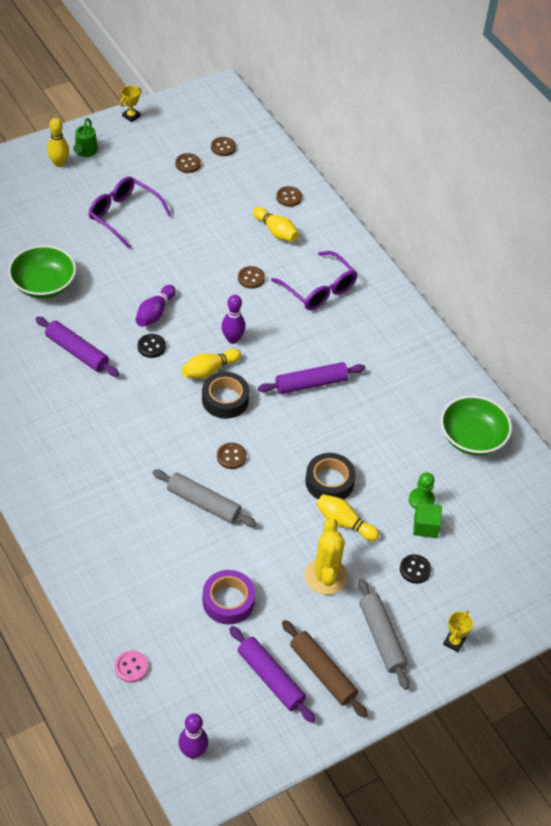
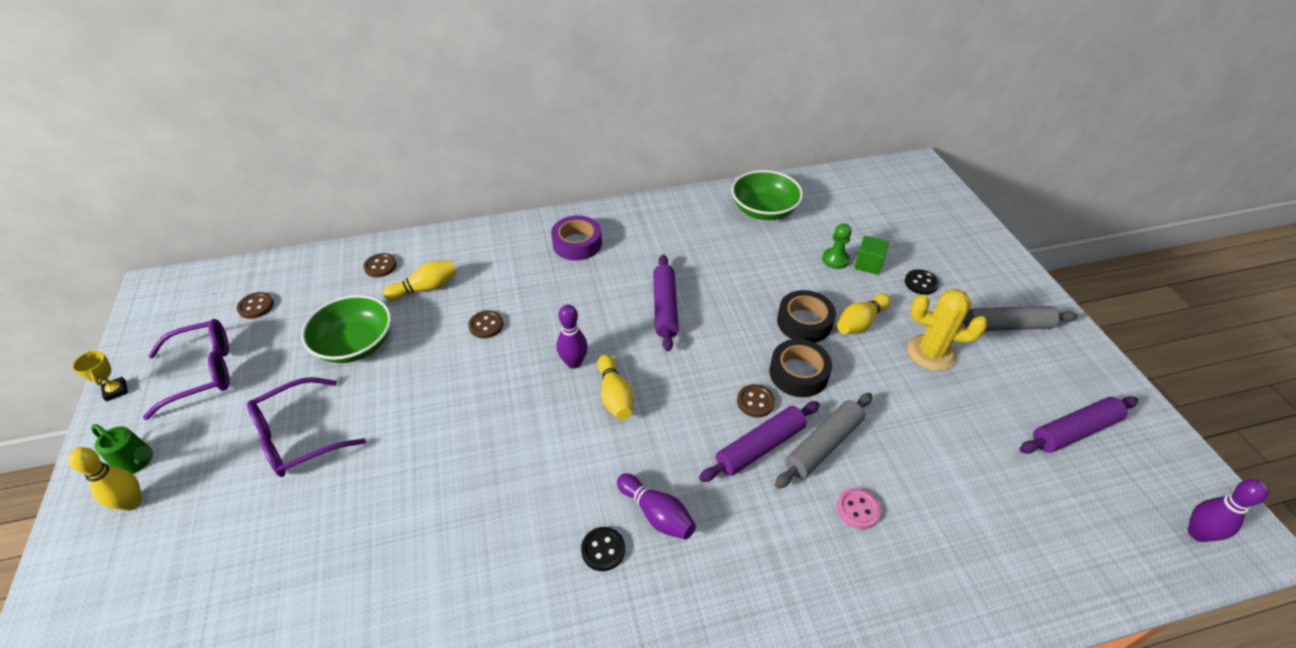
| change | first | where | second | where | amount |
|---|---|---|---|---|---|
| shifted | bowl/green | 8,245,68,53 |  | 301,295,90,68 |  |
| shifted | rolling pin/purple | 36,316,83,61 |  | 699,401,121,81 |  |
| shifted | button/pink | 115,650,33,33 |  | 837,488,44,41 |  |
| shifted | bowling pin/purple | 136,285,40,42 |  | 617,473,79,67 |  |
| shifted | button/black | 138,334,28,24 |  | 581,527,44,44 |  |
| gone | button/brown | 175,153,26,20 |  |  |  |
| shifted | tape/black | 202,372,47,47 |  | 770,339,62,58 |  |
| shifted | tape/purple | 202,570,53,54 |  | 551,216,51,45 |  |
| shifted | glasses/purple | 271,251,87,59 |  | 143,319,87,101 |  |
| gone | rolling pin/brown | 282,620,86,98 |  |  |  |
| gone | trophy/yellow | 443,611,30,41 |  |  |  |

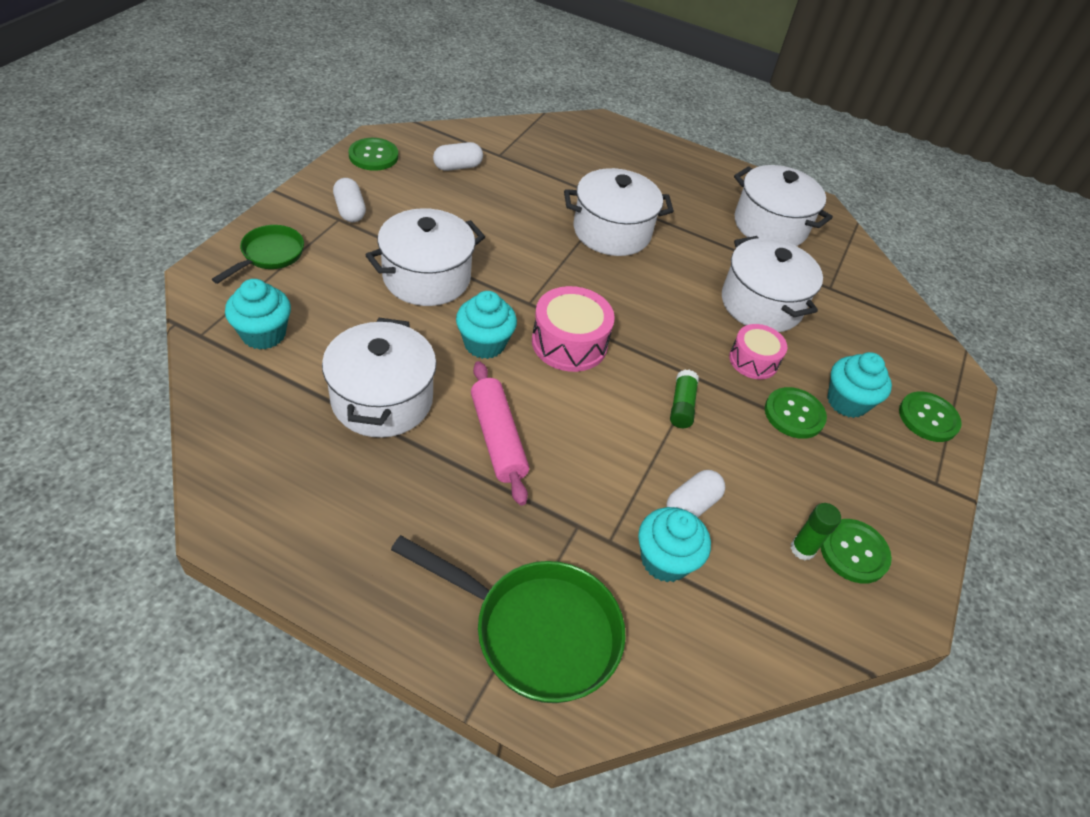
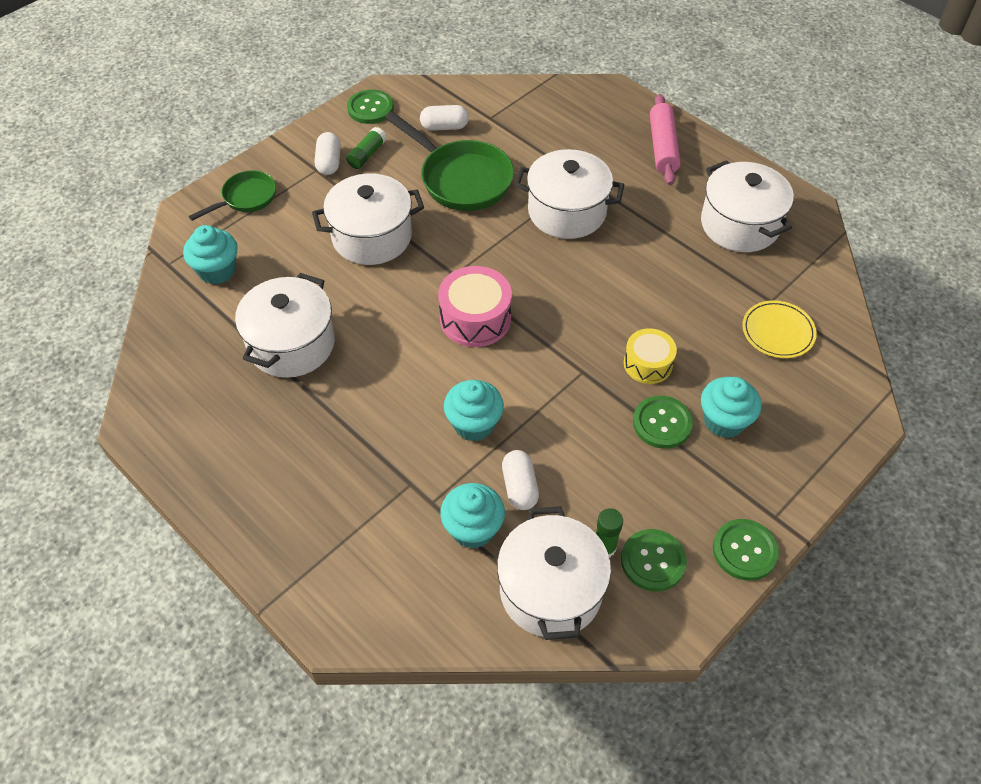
| change | first | where | second | where | amount |
|---|---|---|---|---|---|
| shifted | pan/green | 391,535,235,168 |  | 385,111,129,100 |  |
| shifted | cupcake/turquoise | 456,291,61,68 |  | 444,380,60,61 |  |
| shifted | rolling pin/pink | 471,361,58,145 |  | 650,94,31,91 |  |
| rotated | capsule/white | 666,470,59,47 |  | 502,450,37,60 | 75 degrees counterclockwise |
| shifted | glue stick/green | 670,370,29,58 |  | 346,127,41,42 |  |
| shifted | pot/white | 722,236,101,96 |  | 497,506,114,134 |  |
| repainted | drum/pink | 729,324,58,55 | drum/yellow | 624,328,53,56 |  |
| shifted | button/green | 899,391,63,51 |  | 713,519,66,62 |  |
| new |  |  | plate/yellow | 742,300,75,58 |  |

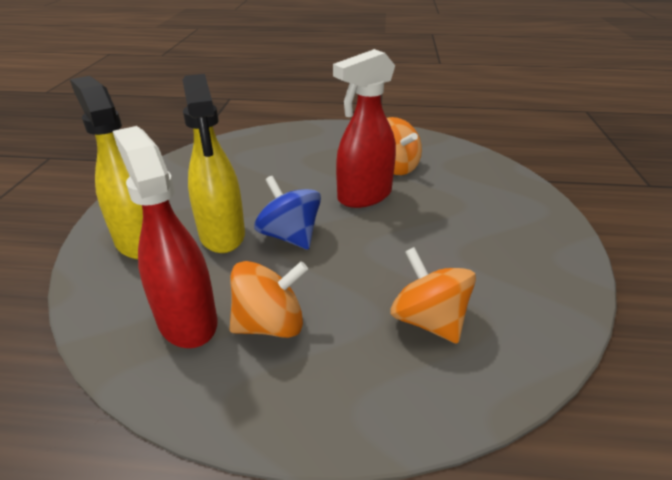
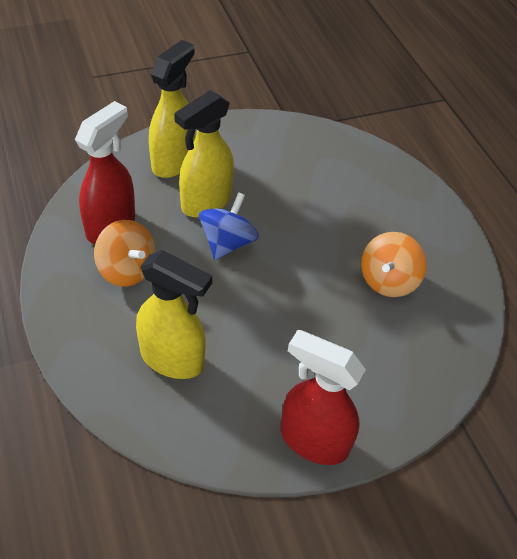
| change | first | where | second | where | amount |
|---|---|---|---|---|---|
| shifted | spray bottle/red | 333,49,63,159 |  | 281,330,85,135 |  |
| swapped | spinning top/orange | 390,247,86,97 | spray bottle/yellow | 136,250,76,129 |  |

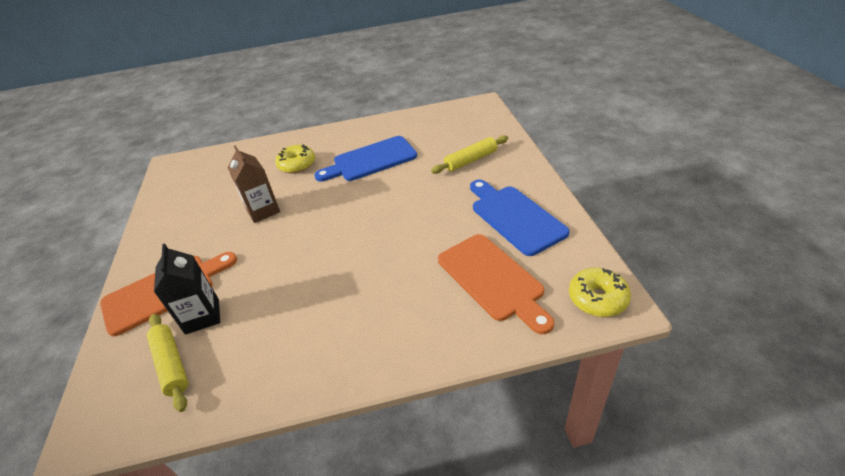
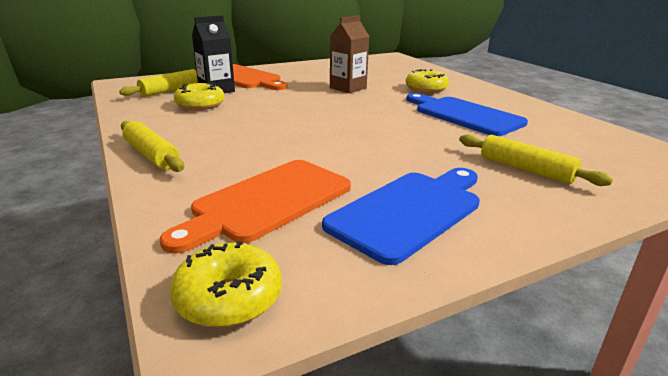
| change | first | where | second | where | amount |
|---|---|---|---|---|---|
| new |  |  | rolling pin/yellow | 121,121,63,51 |  |
| new |  |  | donut/yellow | 174,82,51,28 |  |

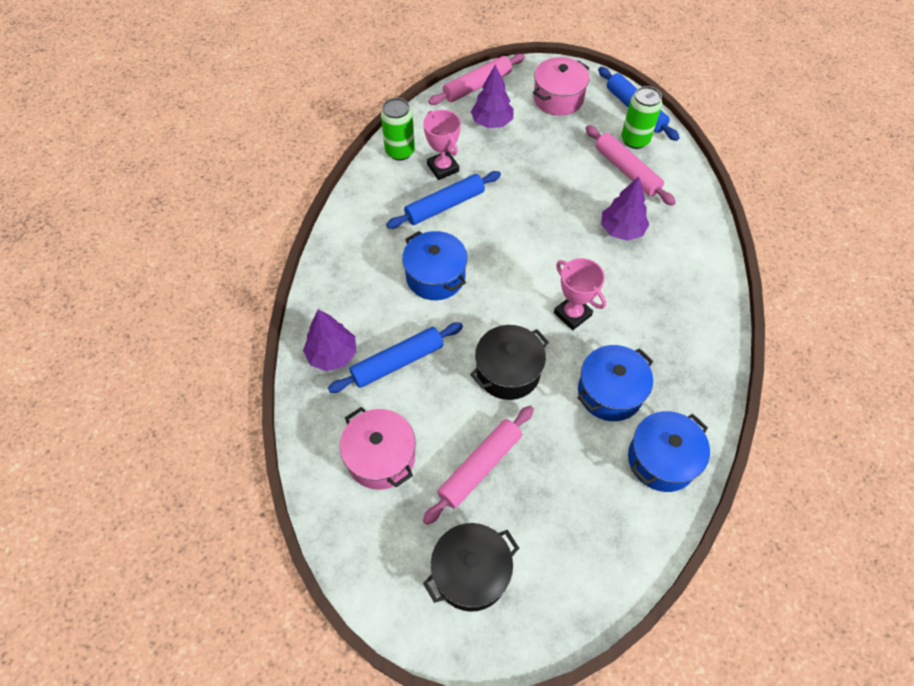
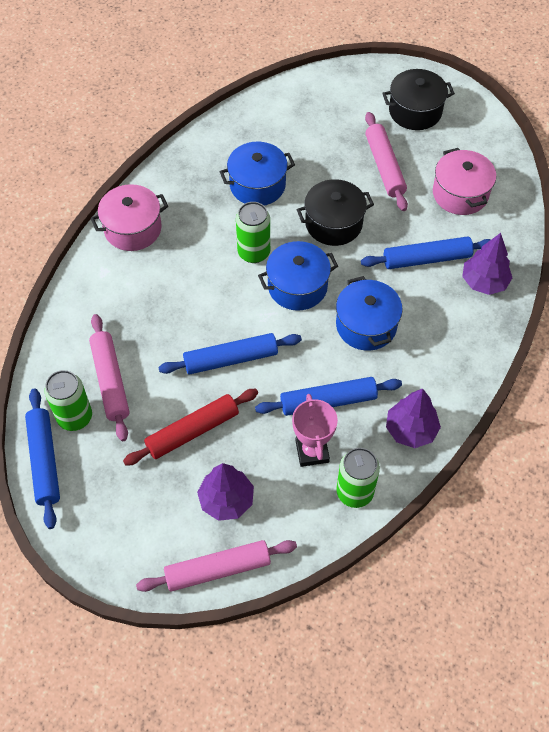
| change | first | where | second | where | amount |
|---|---|---|---|---|---|
| rotated | rolling pin/pink | 423,406,111,119 |  | 365,112,43,99 | 75 degrees counterclockwise |
| shifted | pot/pink | 533,57,57,59 |  | 91,184,77,67 |  |
| swapped | trophy/pink | 554,258,52,72 | can/green | 236,202,34,61 |  |
| shifted | tree/purple | 601,177,48,64 |  | 386,388,55,60 |  |
| shifted | pot/blue | 628,411,82,81 |  | 258,241,80,70 |  |
| new |  |  | rolling pin/red | 123,389,135,77 |  |
| new |  |  | rolling pin/blue | 158,333,144,41 |  |

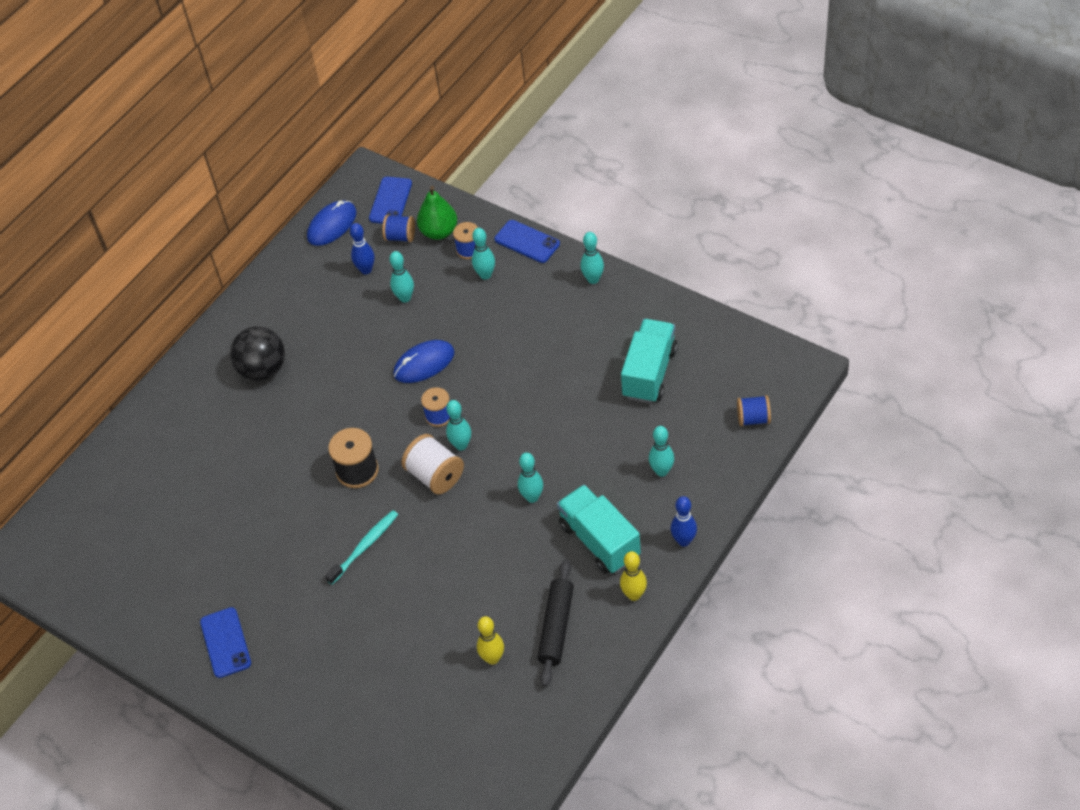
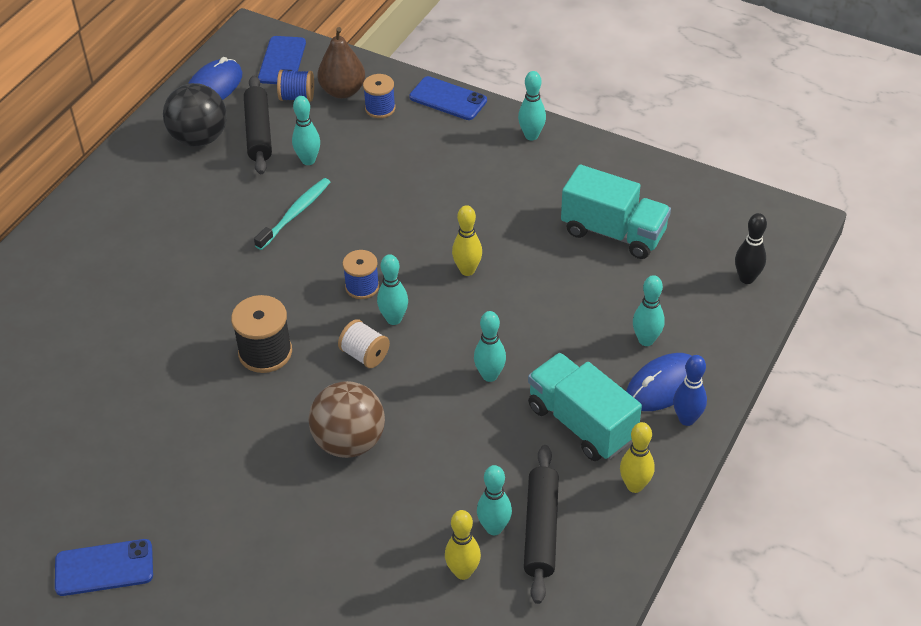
| change | first | where | second | where | amount |
|---|---|---|---|---|---|
| rotated | phone/blue | 200,607,51,71 |  | 55,539,98,57 | 75 degrees counterclockwise |
| shifted | ball/black | 230,326,55,55 |  | 163,83,64,64 |  |
| shifted | toothbrush/turquoise | 325,510,73,75 |  | 254,178,76,72 |  |
| swapped | bowling pin/blue | 350,223,24,51 | rolling pin/black | 244,76,28,98 |  |
| shifted | mouse/blue | 393,340,62,43 |  | 626,353,65,58 |  |
| scaled | spool/white | 402,434,62,60 |  | 338,319,52,49 | x0.66 |
| repainted | pear/green | 417,186,40,54 | pear/brown | 317,27,48,71 |  |
| shifted | bowling pin/turquoise | 472,228,23,52 |  | 477,465,35,70 |  |
| rotated | truck/turquoise | 621,319,57,84 |  | 561,165,110,94 | 105 degrees clockwise |
| swapped | spool/blue | 737,395,34,31 | bowling pin/black | 735,213,32,71 |  |
| new |  |  | ball/brown | 308,381,77,77 |  |
| new |  |  | bowling pin/yellow | 452,205,30,71 |  |

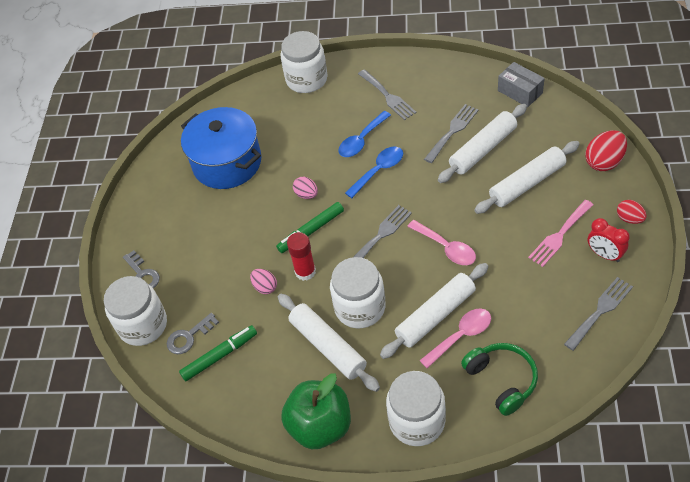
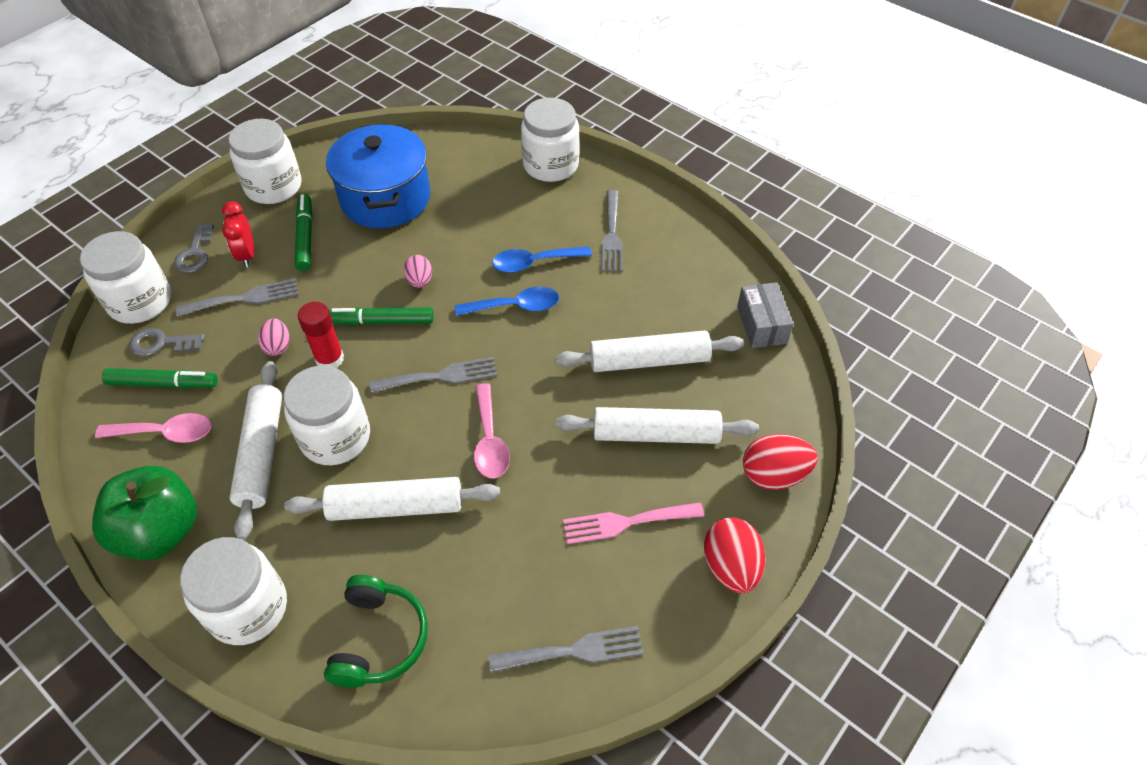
| change | first | where | second | where | amount |
|---|---|---|---|---|---|
| shifted | spoon/pink | 419,309,72,60 |  | 95,413,116,30 |  |
| shifted | fork/grey | 424,104,55,59 |  | 176,278,123,39 |  |
| shifted | clock/red | 588,218,42,44 |  | 222,201,33,66 |  |
| scaled | egg/red | 617,200,29,24 |  | 704,517,62,76 | x1.64 |
| new |  |  | jar/white | 228,119,74,85 |  |
| new |  |  | marker/green | 295,194,18,77 |  |

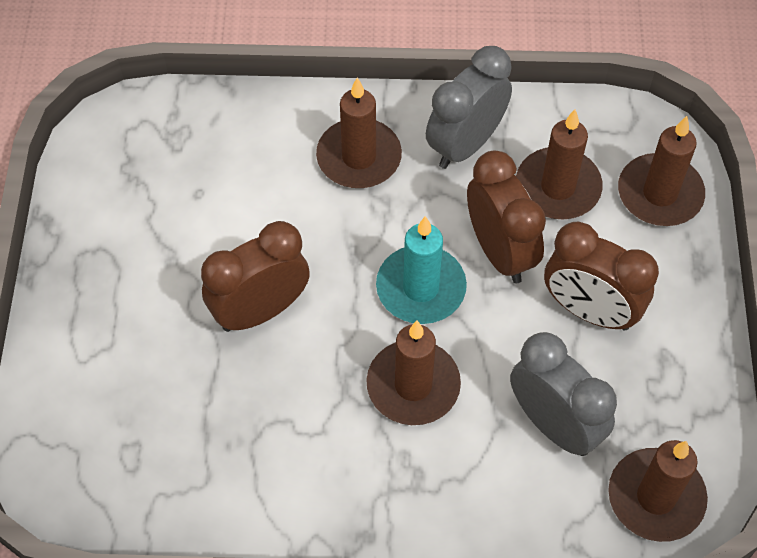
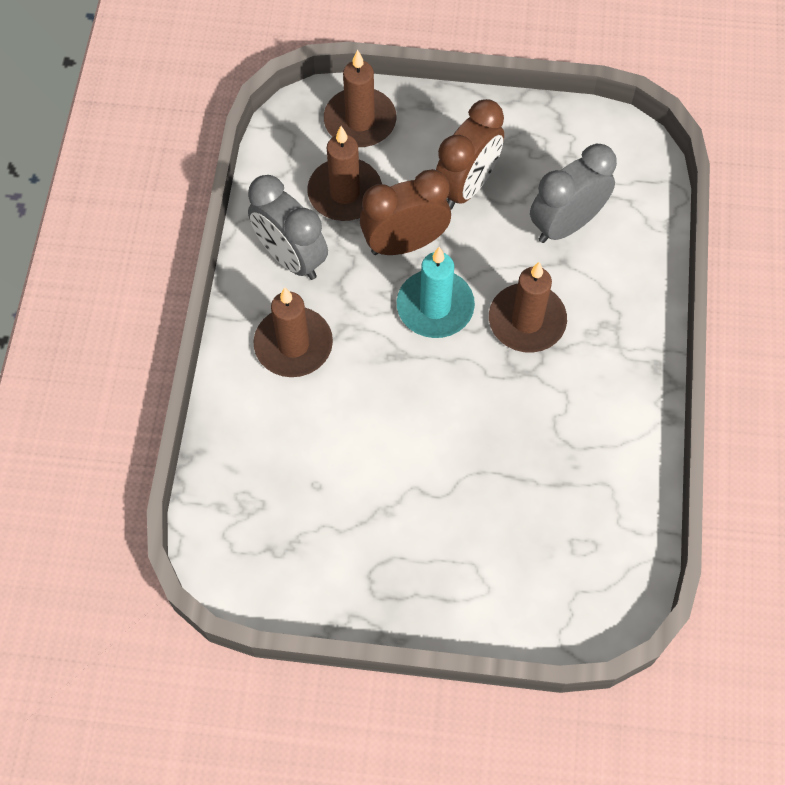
| change | first | where | second | where | amount |
|---|---|---|---|---|---|
| gone | clock/brown | 201,221,109,111 |  |  |  |
| gone | candle/brown | 608,440,100,102 |  |  |  |

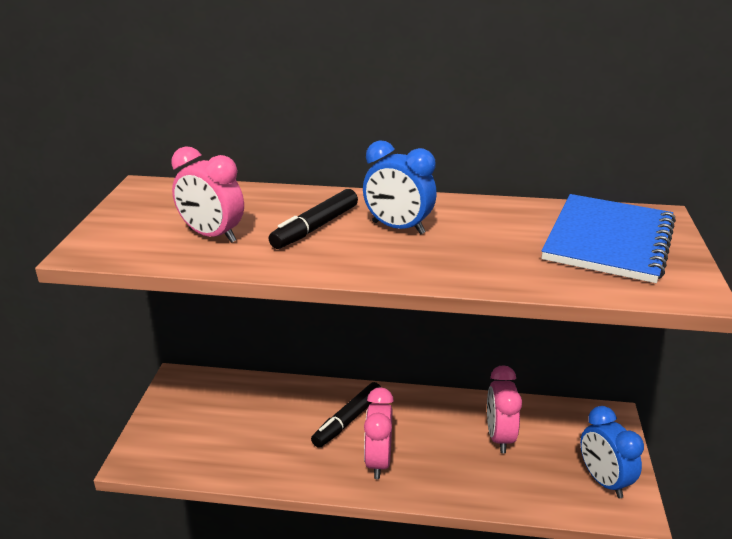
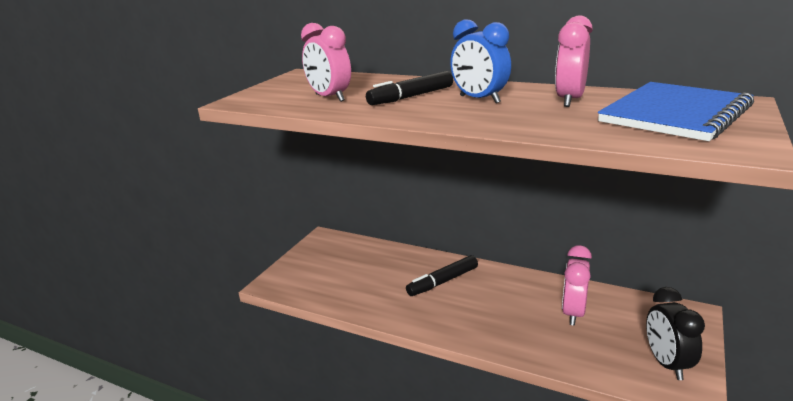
| change | first | where | second | where | amount |
|---|---|---|---|---|---|
| shifted | clock/pink | 364,387,30,92 |  | 555,15,38,92 |  |
| repainted | clock/blue | 580,406,64,92 | clock/black | 646,287,59,93 |  |

